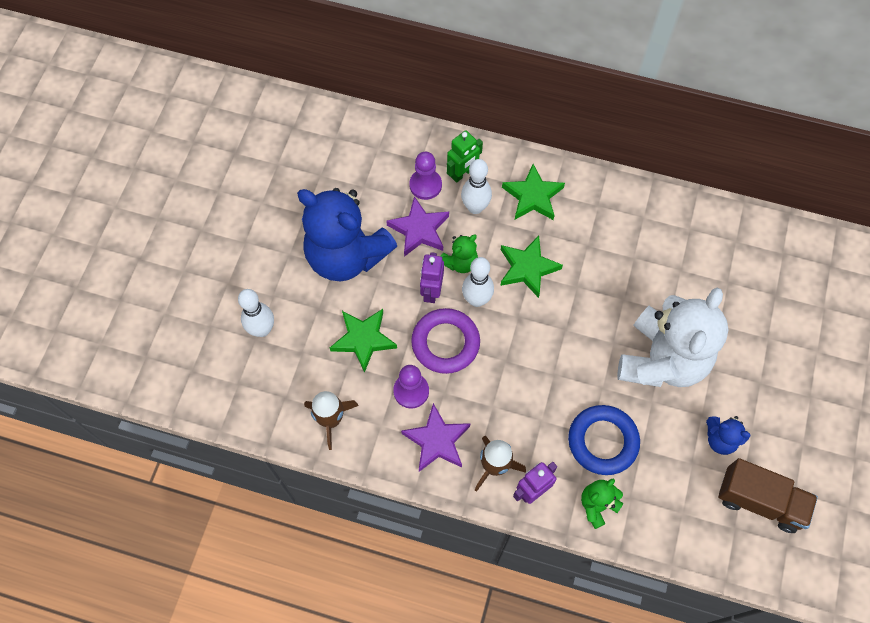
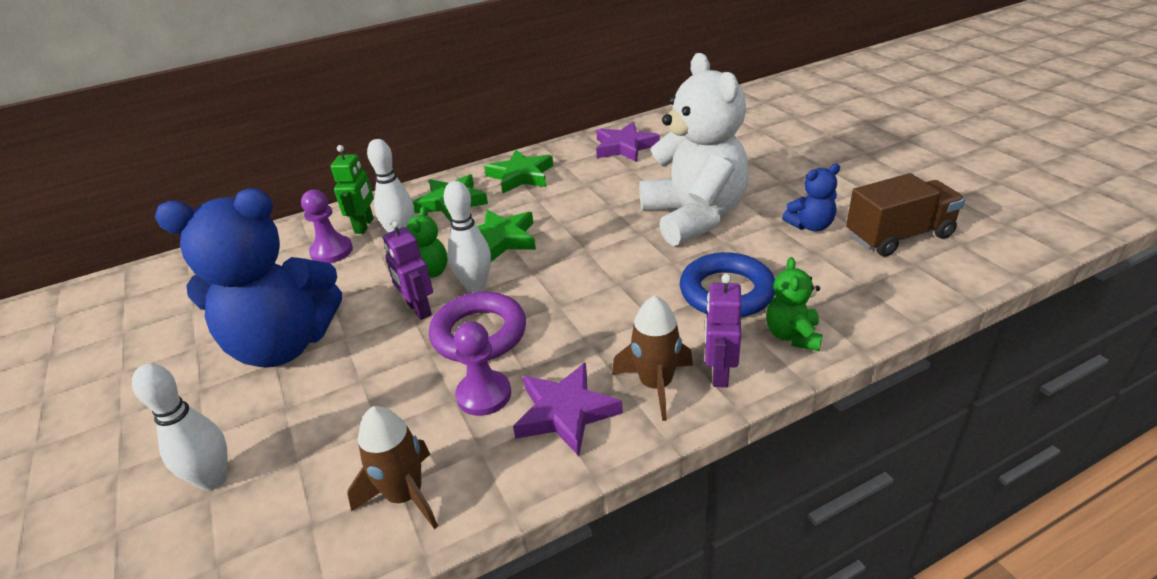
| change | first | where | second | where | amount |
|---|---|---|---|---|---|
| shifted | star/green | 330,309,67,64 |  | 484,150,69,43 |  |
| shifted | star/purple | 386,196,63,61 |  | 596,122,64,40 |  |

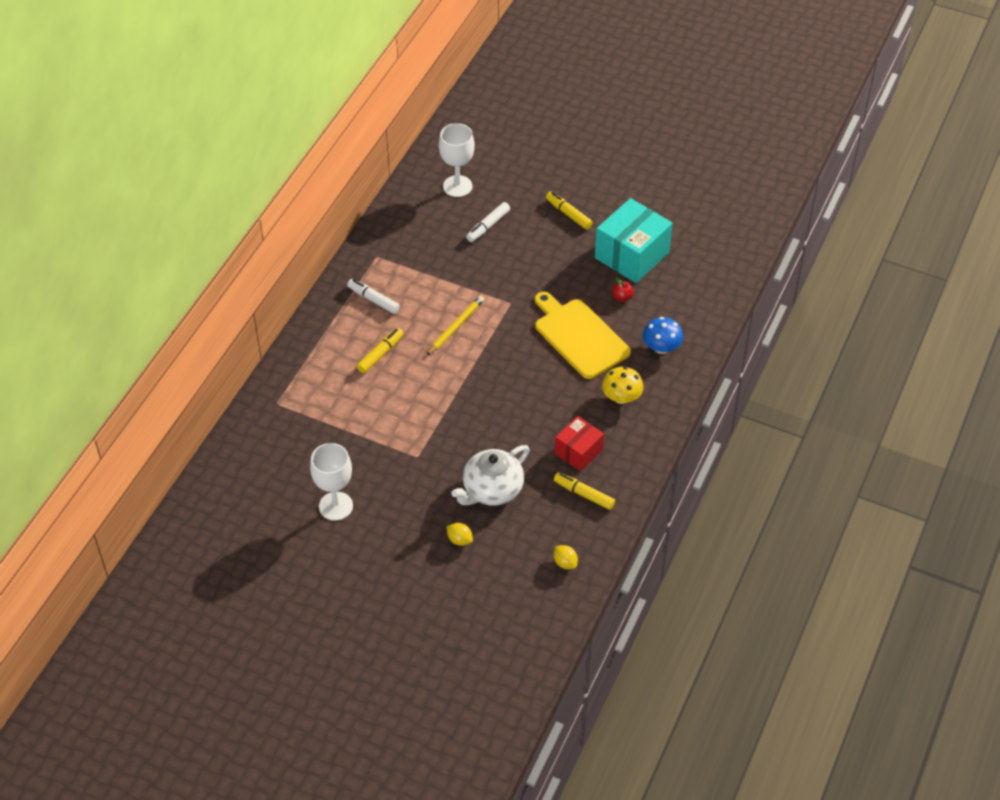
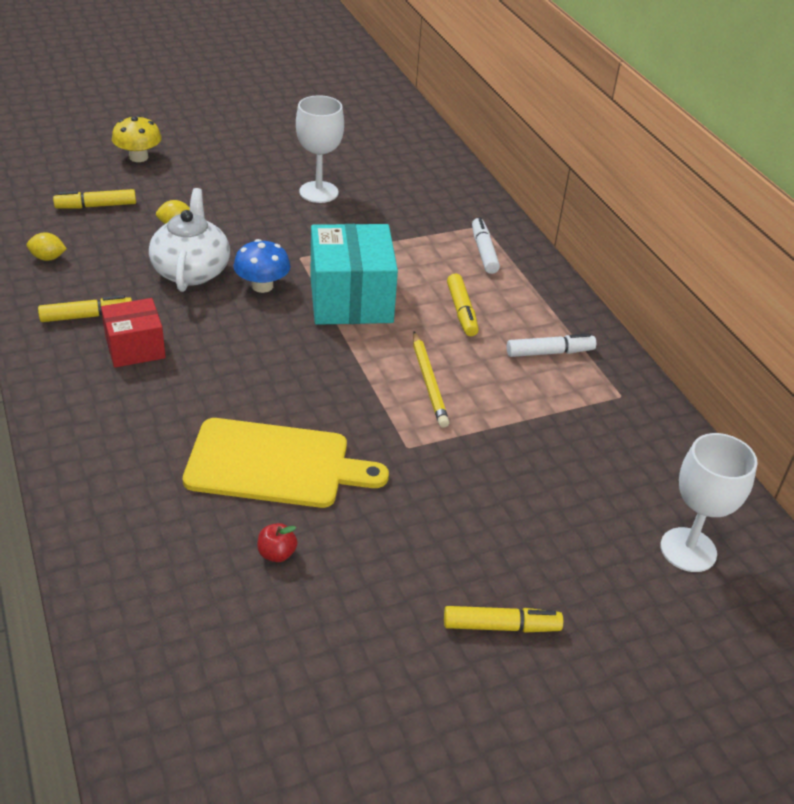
| change | first | where | second | where | amount |
|---|---|---|---|---|---|
| shifted | marker/white | 466,202,44,40 |  | 472,217,28,57 |  |
| rotated | box/red | 555,416,49,55 |  | 101,298,65,70 | 75 degrees clockwise |
| shifted | box/turquoise | 595,198,78,85 |  | 310,224,88,101 |  |
| shifted | mushroom/yellow | 602,367,41,37 |  | 112,115,50,47 |  |
| shifted | mushroom/blue | 643,317,40,37 |  | 233,239,58,54 |  |
| new |  |  | marker/yellow | 53,189,83,20 |  |

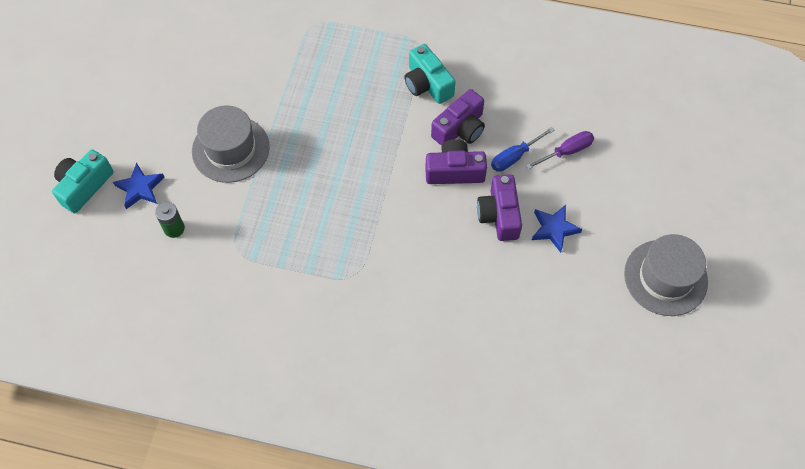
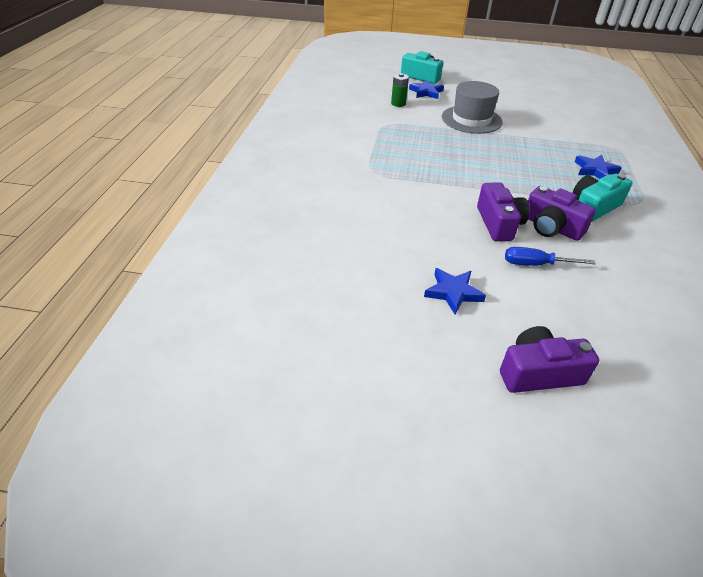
| change | first | where | second | where | amount |
|---|---|---|---|---|---|
| shifted | camera/purple | 477,174,45,67 |  | 500,326,99,67 |  |
| rotated | screwdriver/blue | 491,127,64,45 |  | 505,247,91,19 | 45 degrees counterclockwise |
| gone | screwdriver/purple | 526,131,68,38 |  |  |  |
| gone | hat/grey | 624,234,84,82 |  |  |  |
| new |  |  | star/blue | 575,155,47,24 |  |

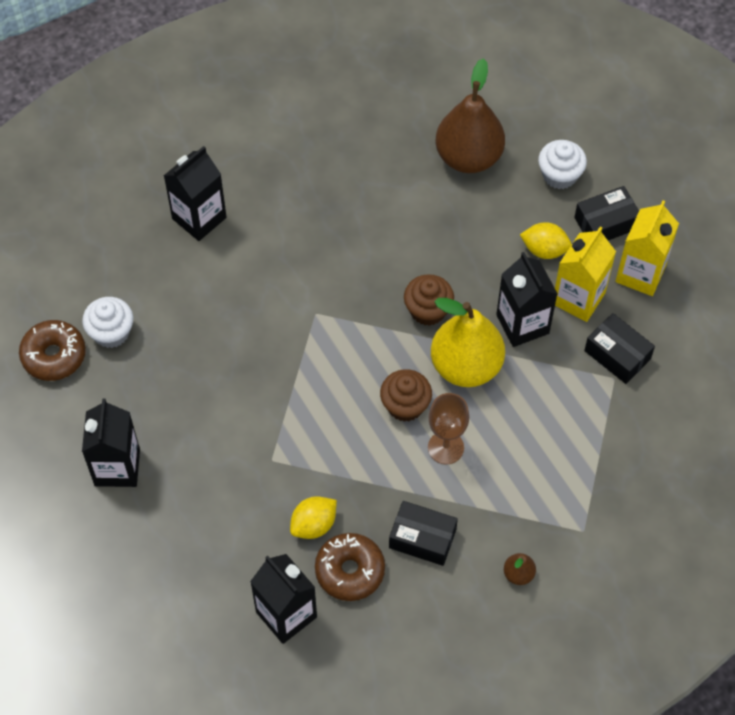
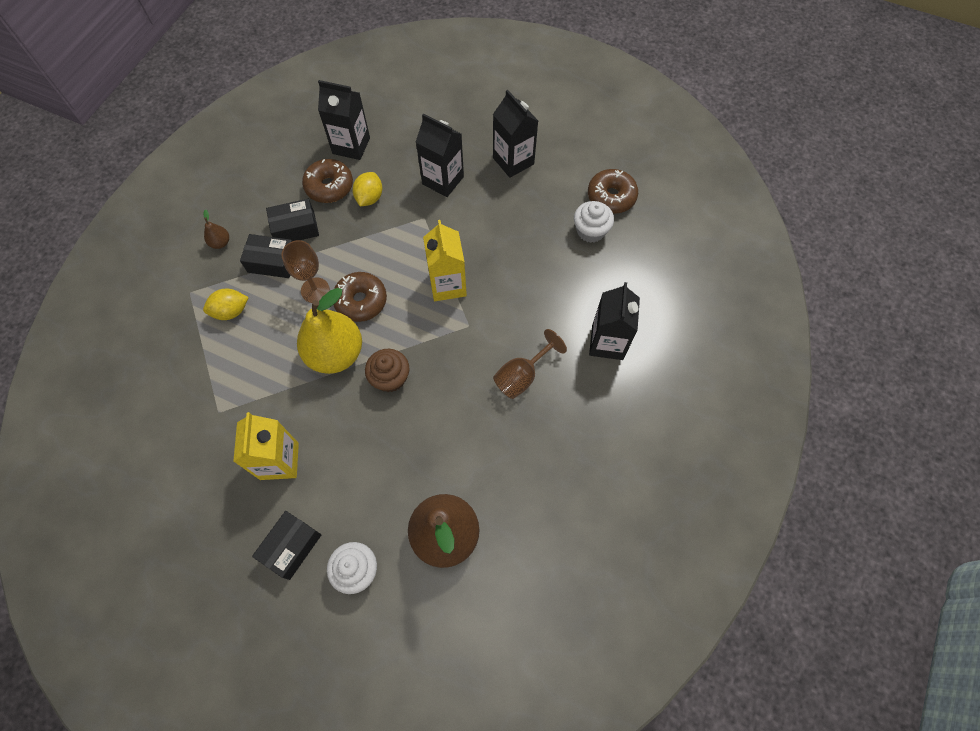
| change | first | where | second | where | amount |
|---|---|---|---|---|---|
| swapped | cupcake/brown | 380,369,52,53 | donut/brown | 334,272,53,50 |  |
| shifted | carton/black | 496,252,62,95 |  | 416,114,48,83 |  |
| shifted | lemon/yellow | 520,222,52,37 |  | 203,289,46,31 |  |
| shifted | box/black | 584,313,71,71 |  | 240,234,52,44 |  |
| shifted | carton/yellow | 615,200,64,96 |  | 423,220,44,81 |  |
| new |  |  | goblet/brown | 493,329,74,70 |  |

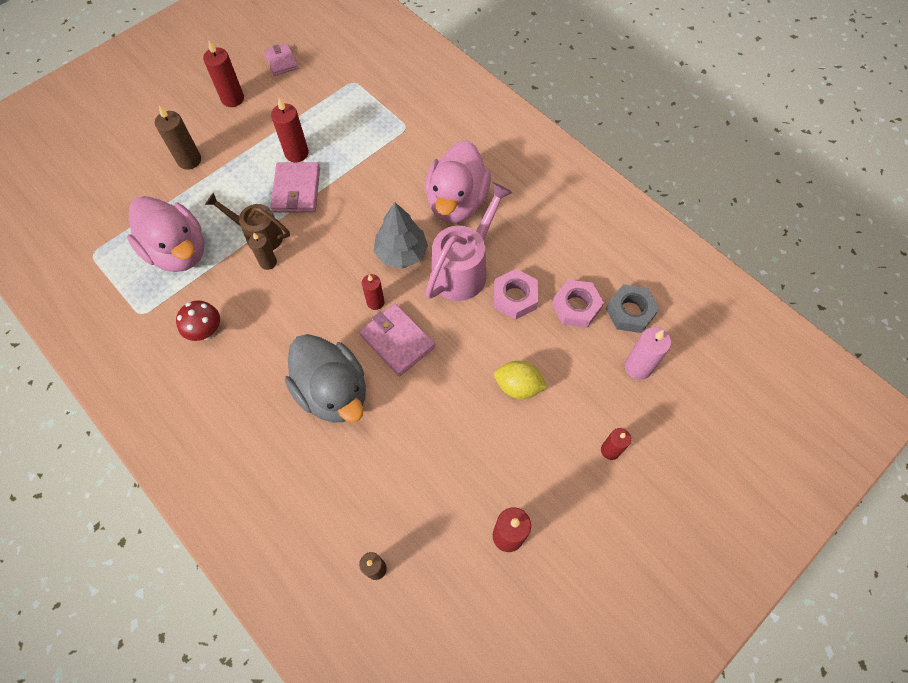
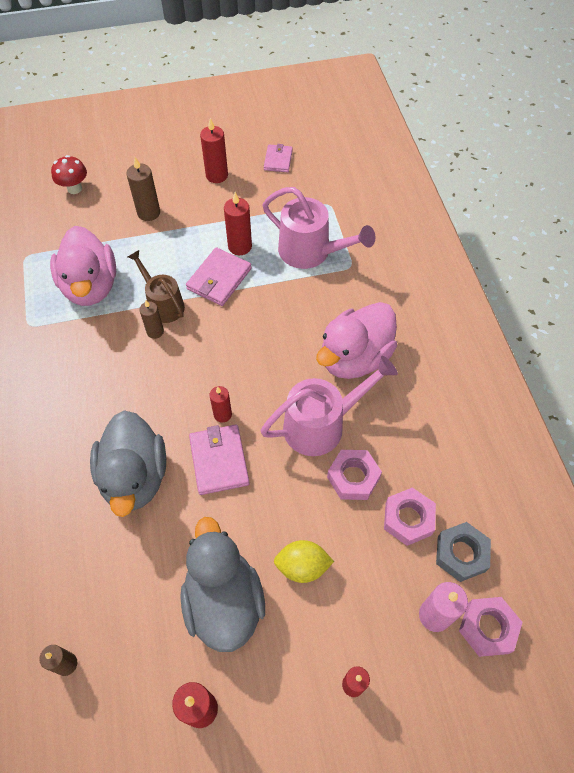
| change | first | where | second | where | amount |
|---|---|---|---|---|---|
| shifted | mushroom/red | 176,300,44,41 |  | 51,155,36,39 |  |
| gone | tree/grey | 374,202,54,67 |  |  |  |
| rotated | lemon/yellow | 494,361,54,38 |  | 274,540,60,43 | 45 degrees counterclockwise |
| new |  |  | duck/grey | 180,517,85,135 |  |
| new |  |  | watering can/pink | 262,187,114,82 |  |
| new |  |  | nut/pink | 459,597,64,60 |  |

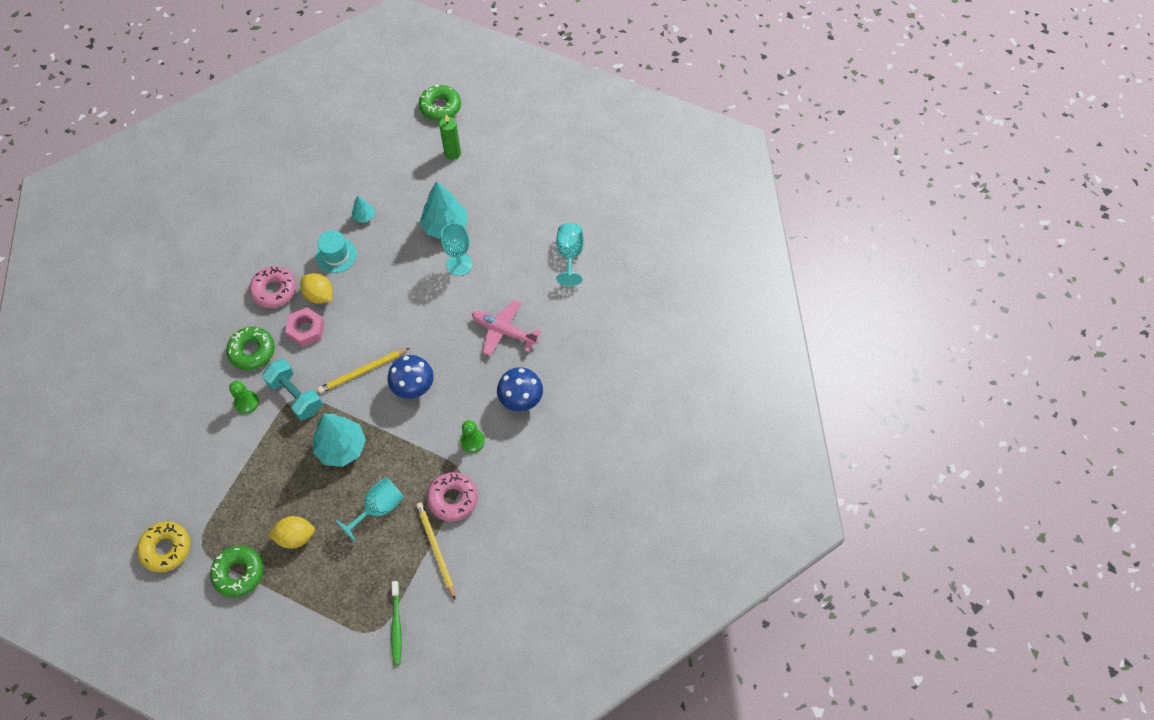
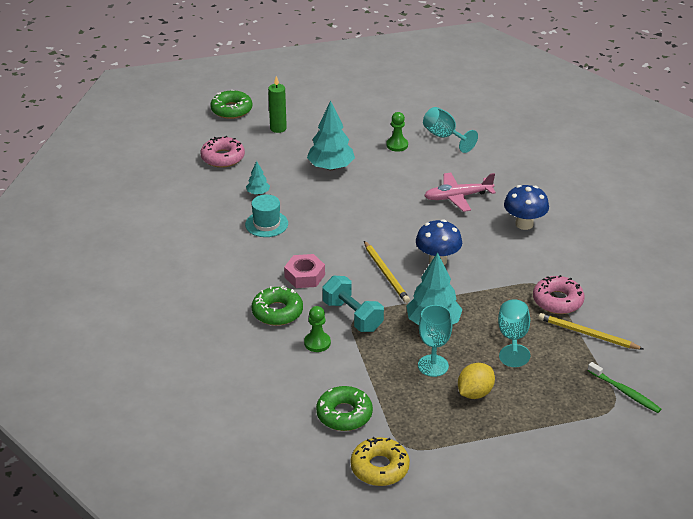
| change | first | where | second | where | amount |
|---|---|---|---|---|---|
| shifted | donut/green | 210,545,54,53 |  | 316,386,57,45 |  |
| shifted | donut/pink | 249,266,47,42 |  | 200,136,45,32 |  |
| rotated | dumbbell/turquoise | 262,359,60,61 |  | 323,276,61,56 | 45 degrees clockwise |
| gone | lemon/yellow | 300,273,33,31 |  |  |  |
| rotated | pencil/yellow | 318,348,92,45 |  | 364,241,46,62 | 45 degrees counterclockwise |
| shifted | goblet/turquoise | 441,223,32,53 |  | 418,305,34,72 |  |
| shifted | pawn/green | 460,420,25,33 |  | 386,112,22,40 |  |

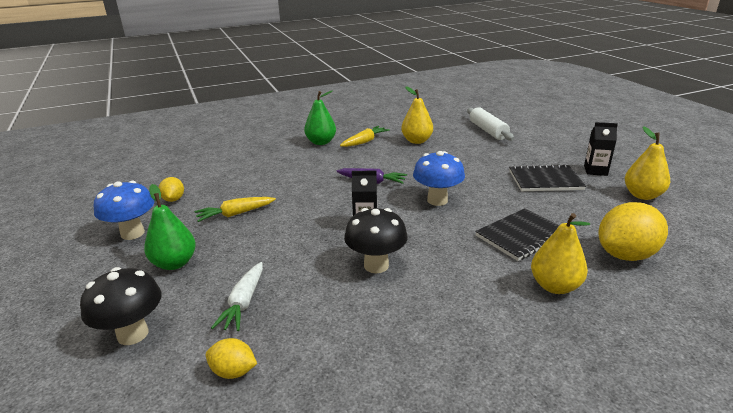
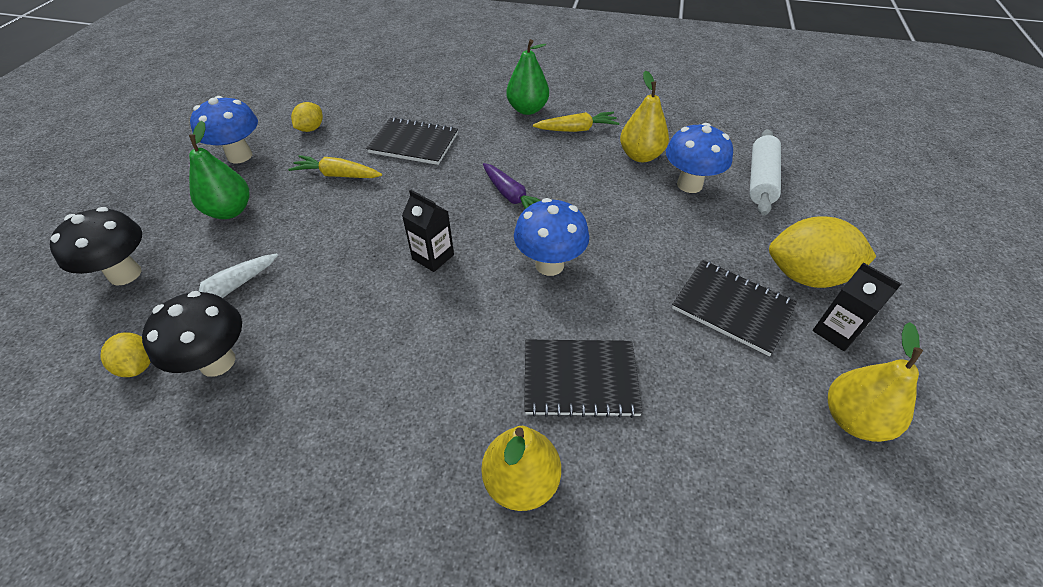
| change | first | where | second | where | amount |
|---|---|---|---|---|---|
| shifted | mushroom/black | 344,208,64,65 |  | 142,291,100,86 |  |
| shifted | lemon/yellow | 599,202,69,59 |  | 769,217,107,71 |  |
| new |  |  | notebook/black | 366,117,92,48 |  |
| new |  |  | mushroom/blue | 666,123,67,70 |  |

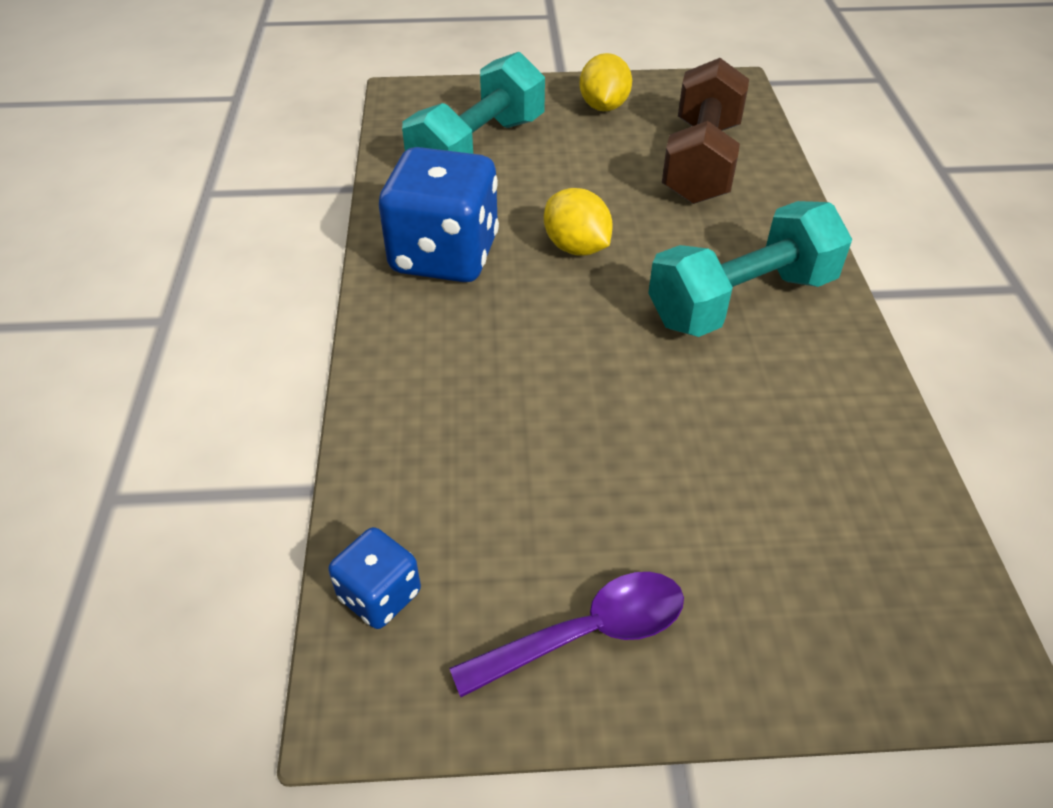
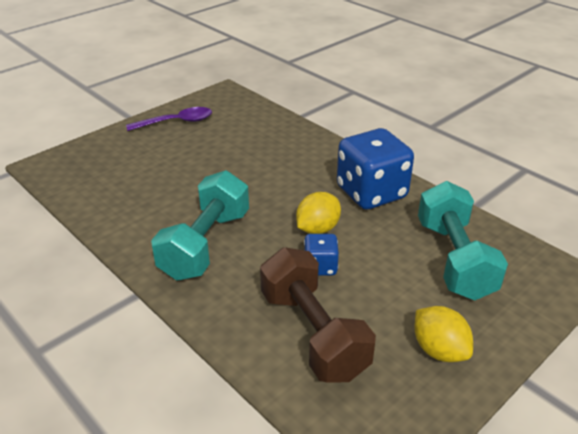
| change | first | where | second | where | amount |
|---|---|---|---|---|---|
| shifted | dice/blue | 328,527,93,102 |  | 304,234,35,42 |  |
| rotated | spoon/purple | 449,572,235,125 |  | 126,107,86,24 | 135 degrees counterclockwise |
| rotated | lemon/yellow | 544,188,69,68 |  | 296,192,45,42 | 60 degrees counterclockwise |

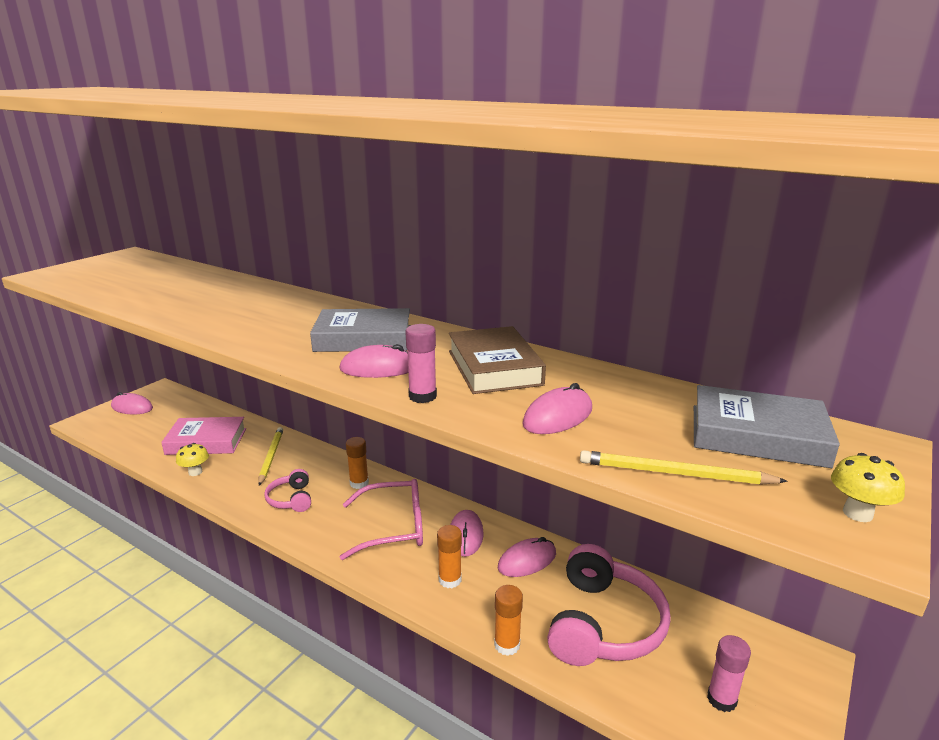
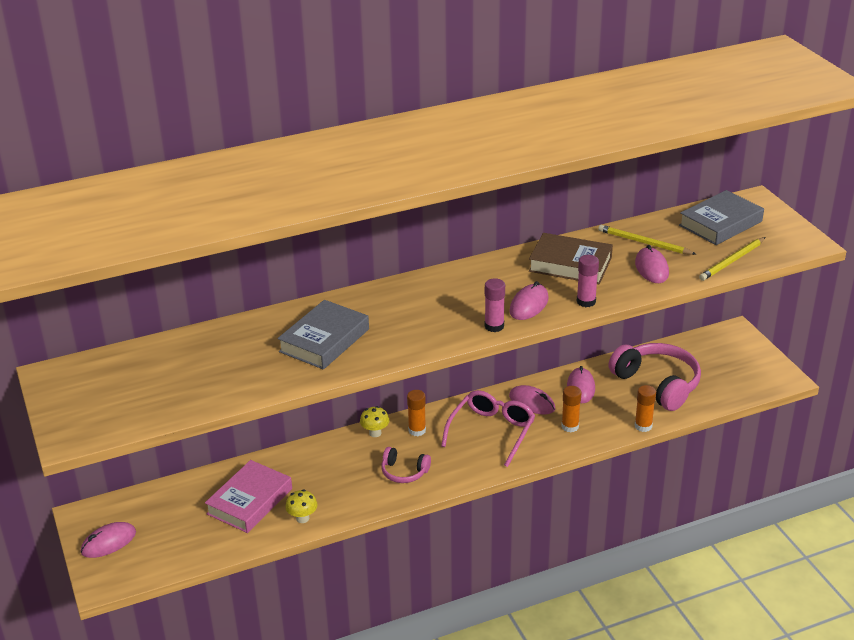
| change | first | where | second | where | amount |
|---|---|---|---|---|---|
| shifted | pencil/yellow | 258,427,25,59 |  | 598,225,98,30 |  |
| shifted | book/grey | 310,308,101,44 |  | 277,300,92,70 |  |
| shifted | glue stick/pink | 707,635,44,77 |  | 485,278,20,54 |  |
| shifted | mushroom/yellow | 831,453,74,69 |  | 360,406,29,31 |  |

